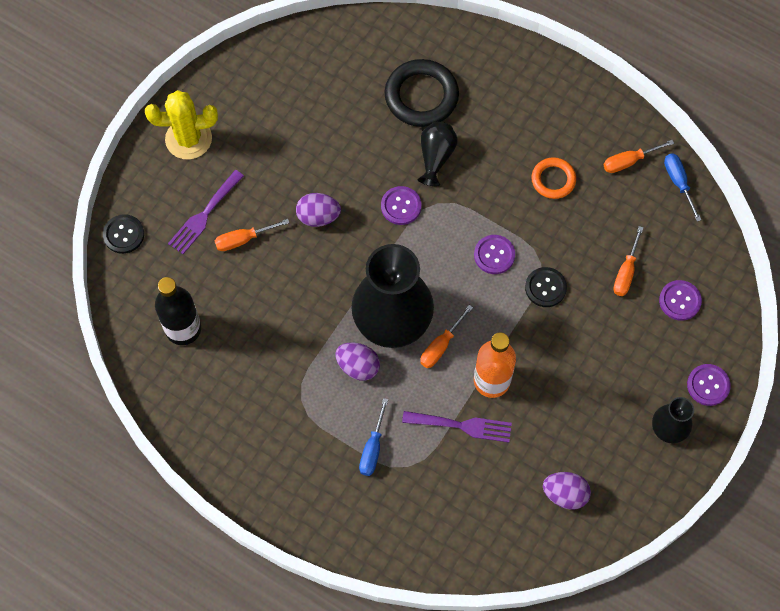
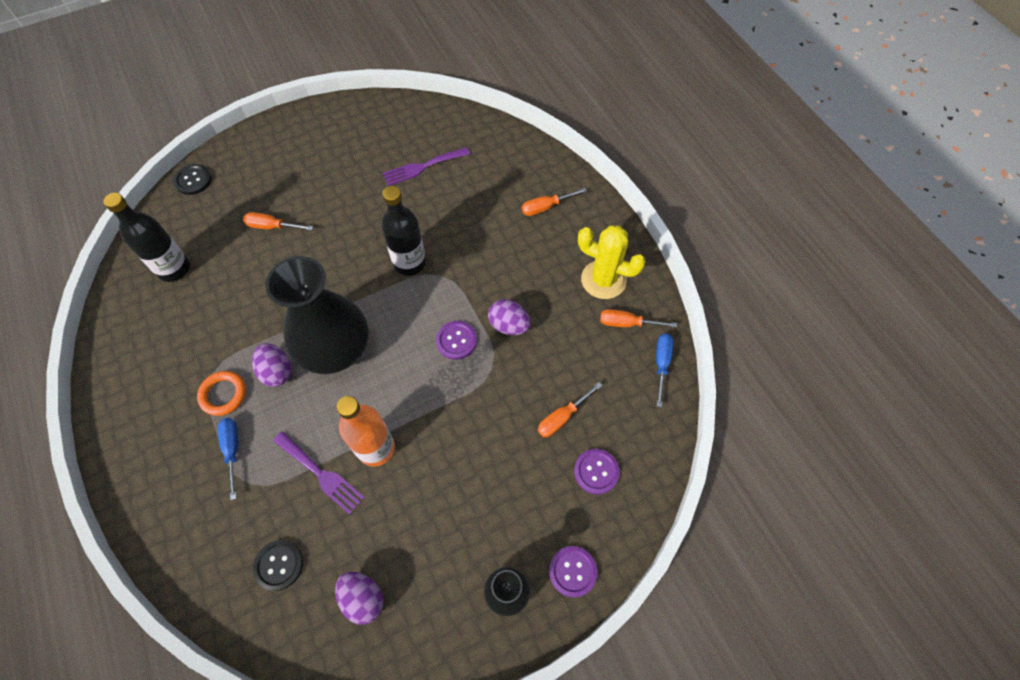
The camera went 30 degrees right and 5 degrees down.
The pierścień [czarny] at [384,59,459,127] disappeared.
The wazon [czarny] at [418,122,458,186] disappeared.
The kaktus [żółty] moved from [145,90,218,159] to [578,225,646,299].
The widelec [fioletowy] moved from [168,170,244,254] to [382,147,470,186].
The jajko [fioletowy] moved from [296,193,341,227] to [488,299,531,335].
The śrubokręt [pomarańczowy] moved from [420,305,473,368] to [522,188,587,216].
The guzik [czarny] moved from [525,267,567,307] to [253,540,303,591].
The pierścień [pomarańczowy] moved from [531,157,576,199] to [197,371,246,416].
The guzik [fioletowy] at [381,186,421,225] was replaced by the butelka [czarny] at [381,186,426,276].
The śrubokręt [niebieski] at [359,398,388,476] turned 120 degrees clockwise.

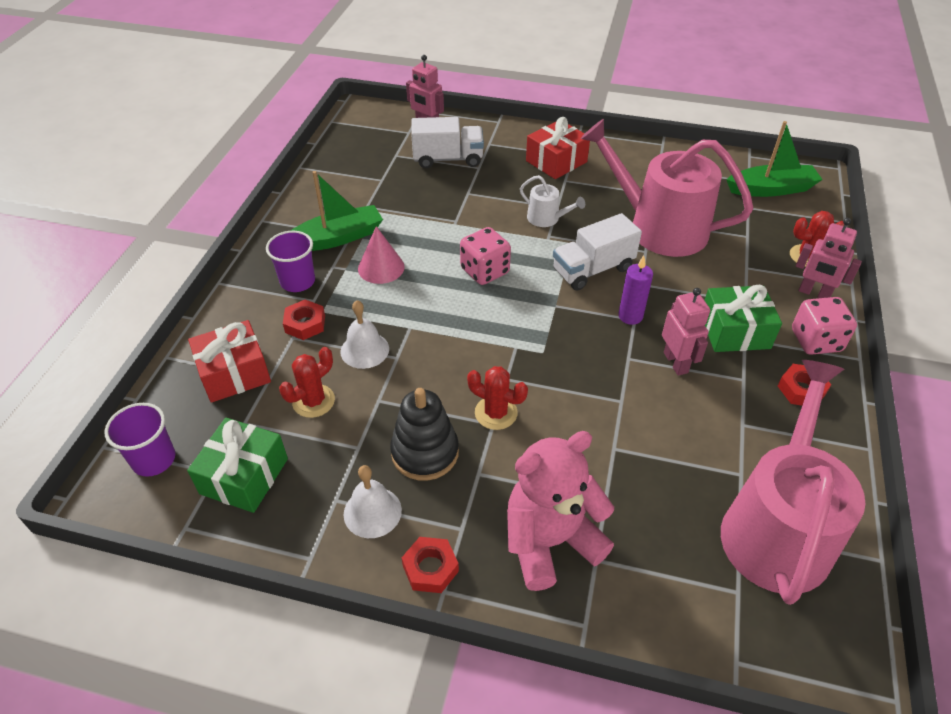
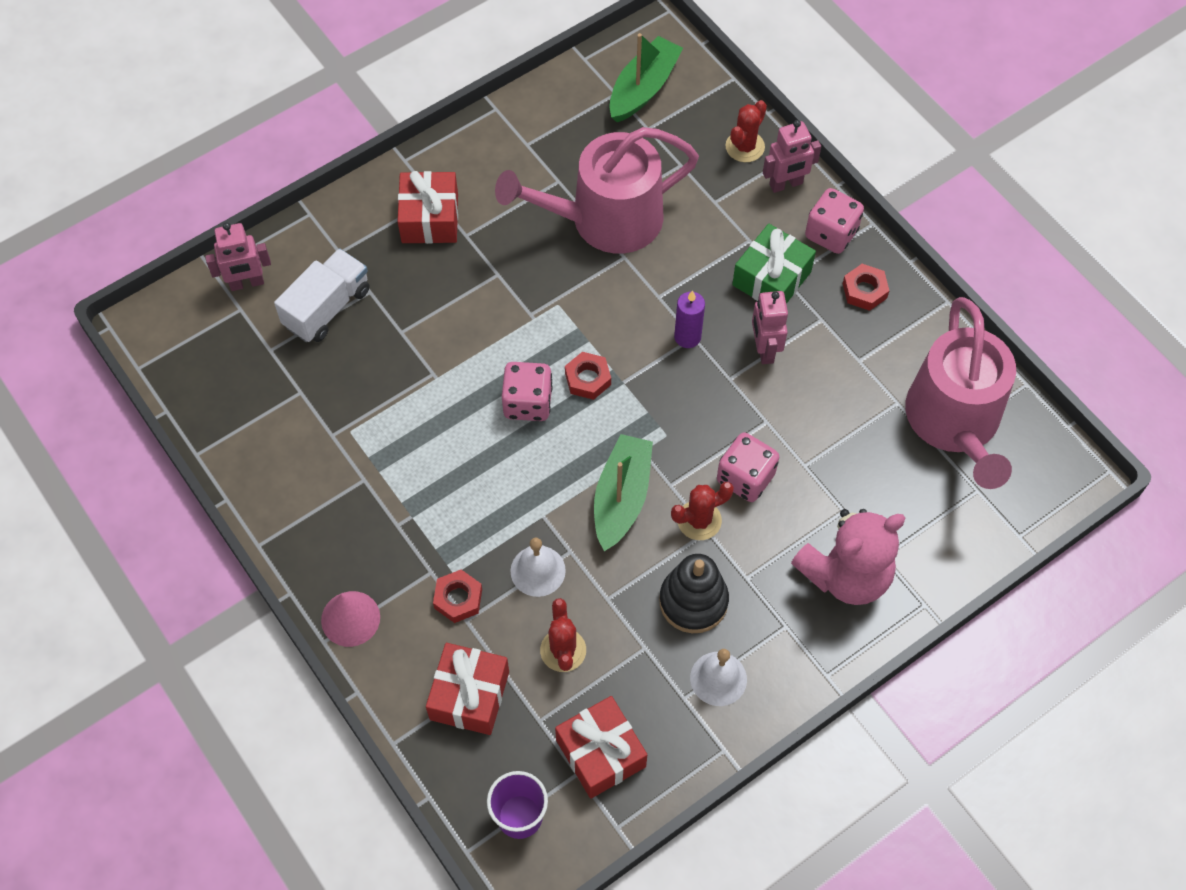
The camera went 50 degrees left and 15 degrees up.
The szklanka [fioletowy] at [266,231,315,292] disappeared.
The konewka [biały] at [520,175,585,227] disappeared.
The ciężarówka [biały] at [553,213,642,291] disappeared.
The kostka do gry [różowy] at [717,432,779,502] appeared.
The łódka [zielony] moved from [290,171,383,251] to [594,434,653,551].
The stożek [różowy] moved from [358,226,405,284] to [321,591,380,647].
The nakrętka [czerwony] moved from [402,537,459,593] to [565,352,611,400].
The prezent [zielony] at [187,418,288,513] became the prezent [czerwony] at [555,696,647,799].
The miś [różowy] at [507,431,614,591] turned 135 degrees counterclockwise.
The robot [różowy] at [662,288,710,376] turned 120 degrees counterclockwise.
The konewka [różowy] at [721,360,865,605] turned 150 degrees counterclockwise.

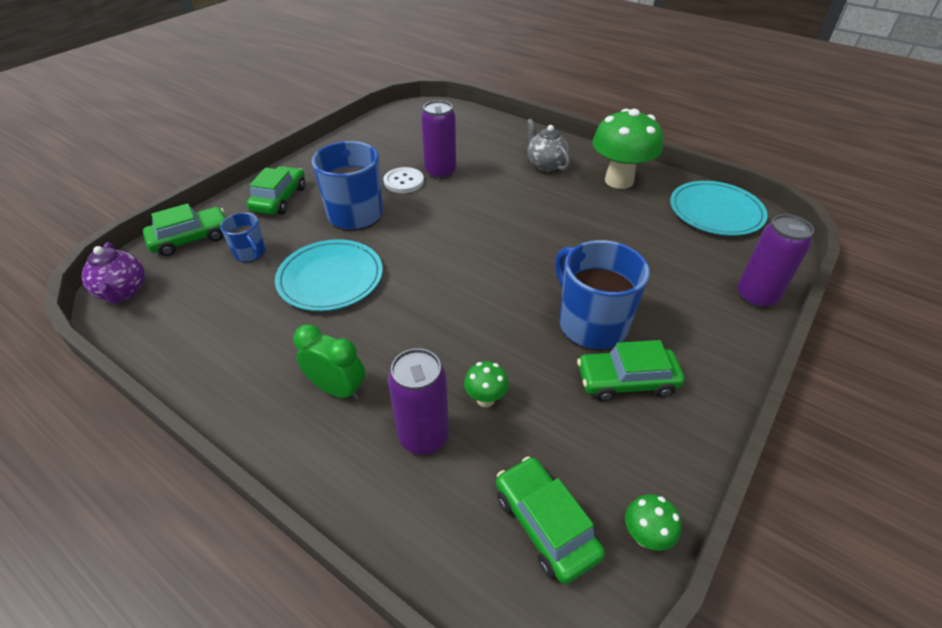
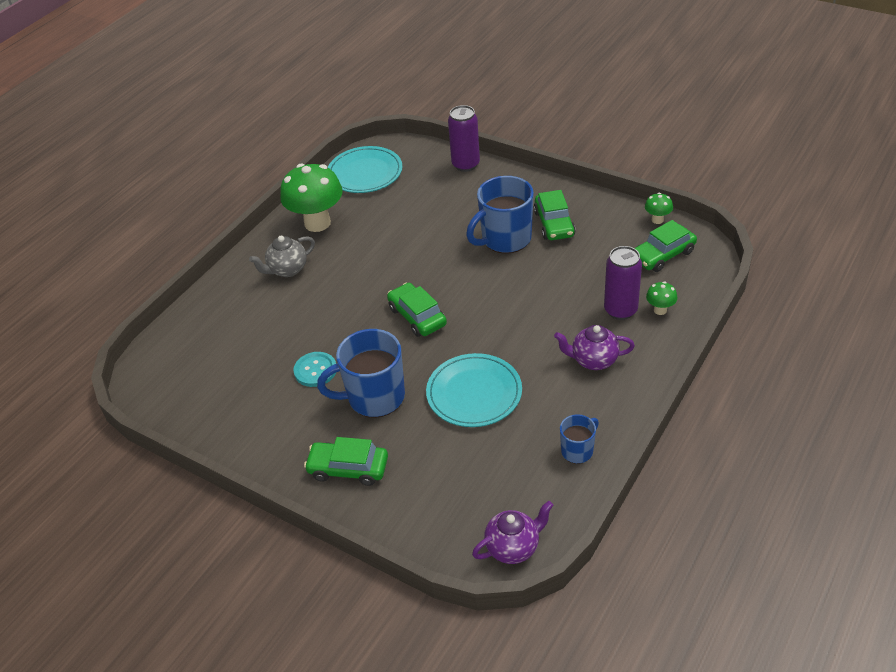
The camera went 90 degrees left and 0 degrees up.
The puszka [fioletowy] at [421,100,456,179] disappeared.
The samochód [zielony] moved from [143,203,226,256] to [387,283,447,337].
The kubek [niebieski] moved from [220,213,266,262] to [560,414,599,464].
The grzyb [zielony] moved from [464,361,509,407] to [646,281,677,315].
The budzik [zielony] at [293,324,365,400] was replaced by the imbryk [fioletowy] at [554,325,635,370].
The guzik [biały] at [384,167,424,193] became the guzik [turkusowy] at [293,352,336,387].

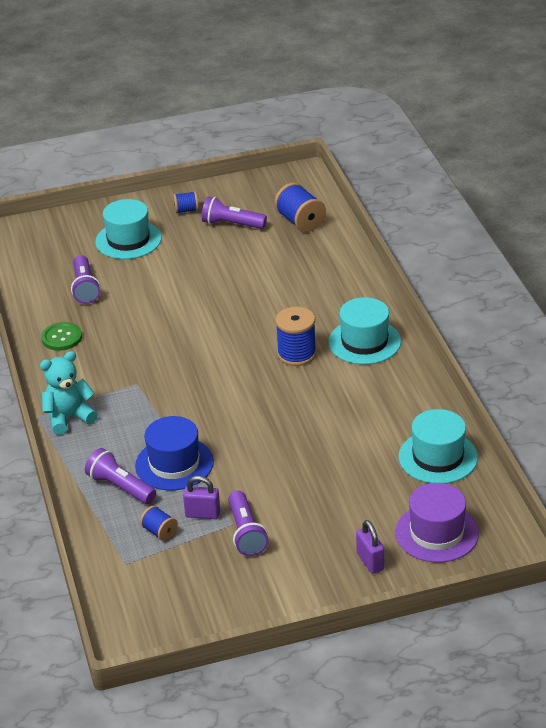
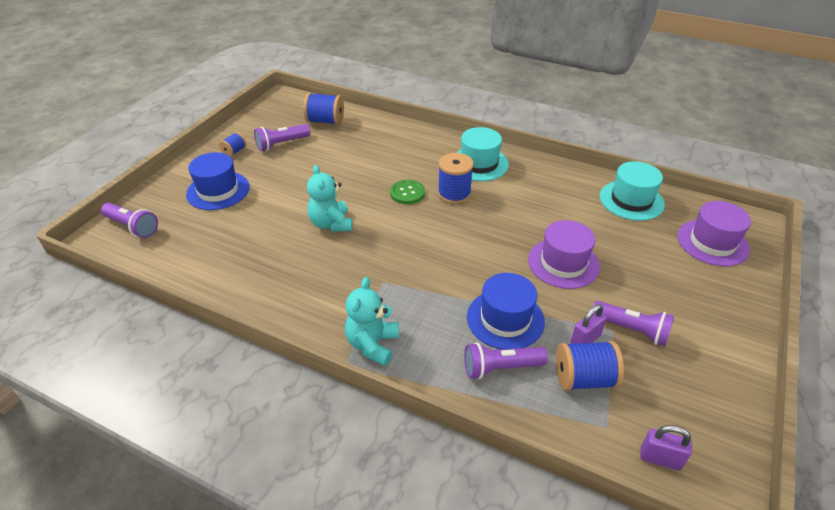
The camera went 50 degrees left and 5 degrees up.
The miś [turkusowy] at [307,165,352,232] appeared.
The kapelusz [fioletowy] at [528,220,600,289] appeared.
The guzik [zielony] moved from [41,322,82,351] to [390,180,425,204].
The latarka [fioletowy] moved from [71,255,101,304] to [101,203,158,238].
The kłódka [fioletowy] moved from [356,520,384,574] to [640,425,692,470].
The kapelusz [turkusowy] at [95,199,162,259] became the kapelusz [niebieski] at [186,152,250,210].
The szpulka [niebieski] at [140,506,178,541] changed to 1.76 times the size.

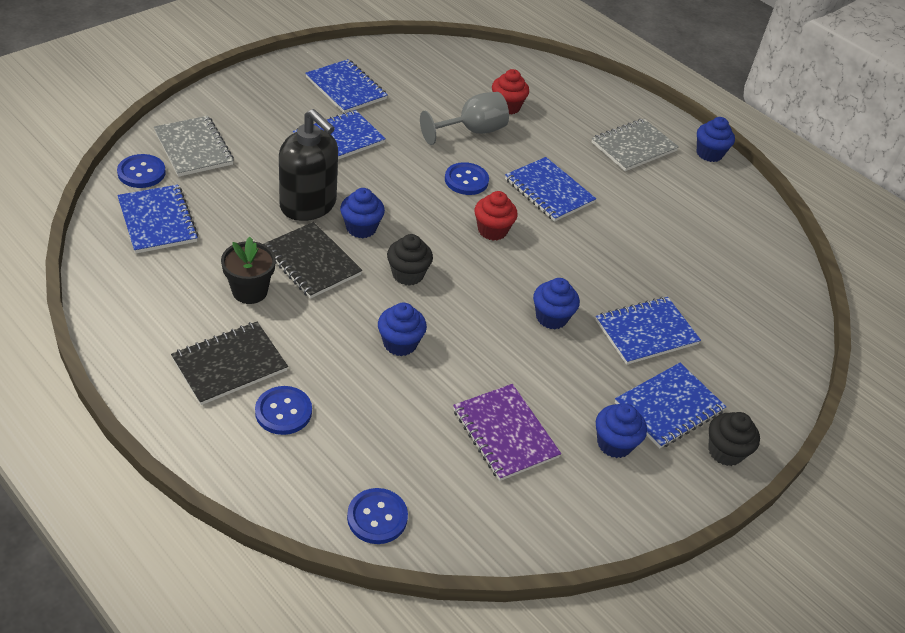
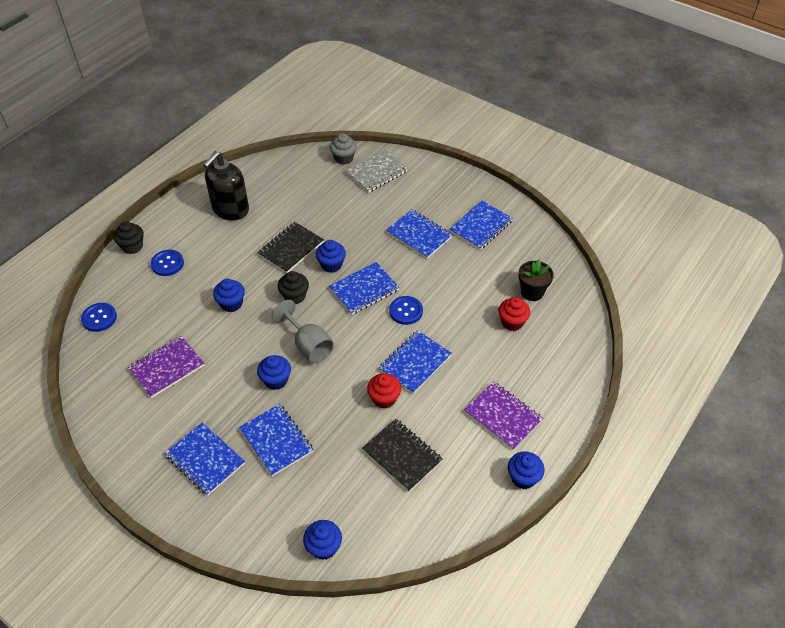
The camera went 85 degrees right and 5 degrees up.
The zeszyt [niebieski] moved from [117,185,199,254] to [329,262,399,315].
The zeszyt [czarny] moved from [171,322,288,405] to [362,419,443,492].
The doniczka [czarny] moved from [221,237,276,304] to [518,259,554,301].
The dozownik mydła [czarny] moved from [279,109,338,221] to [203,151,249,220].
The kielich [szary] moved from [420,92,509,145] to [272,300,334,363].
The muffinka [czerwony] moved from [475,191,518,241] to [367,373,401,409].
The muffinka [niebieski] moved from [596,403,647,458] to [303,520,342,560].
The muffinka [czarny] moved from [708,412,760,466] to [113,221,144,254].
The guzik [niebieski] at [117,154,166,188] was replaced by the muffinka [szary] at [330,133,357,165].
The zeszyt [szary] at [591,119,679,171] became the zeszyt [fioletowy] at [464,381,543,450].

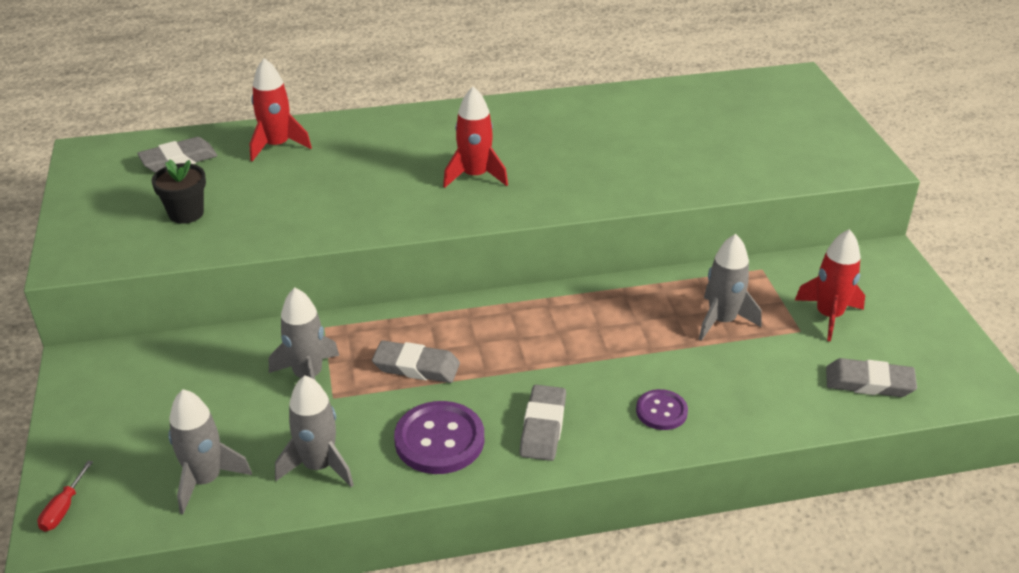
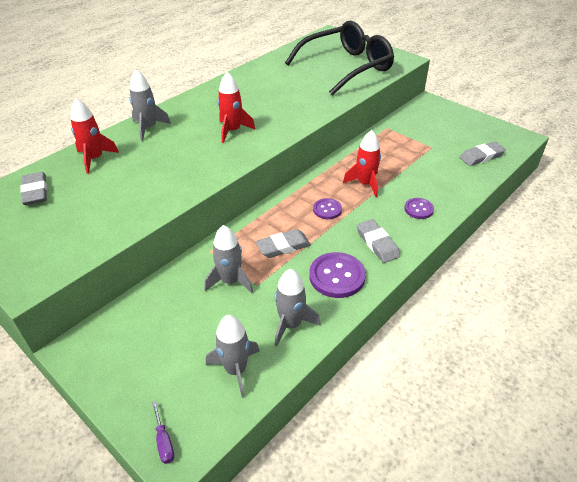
The camera went 35 degrees left and 5 degrees up.
The doniczka [czarny] at [152,159,206,224] disappeared.
The okulary [czarny] at [285,21,394,95] appeared.
The guzik [fioletowy] at [313,198,342,219] appeared.
The rakieta [szary] moved from [699,234,762,341] to [129,70,171,141].
The rakieta [czerwony] moved from [795,229,865,341] to [343,130,381,197].
The śrubokręt [czerwony] at [37,461,93,532] became the śrubokręt [fioletowy] at [152,401,174,464].
The gumka do mazania [szary] at [137,137,217,173] turned 45 degrees counterclockwise.

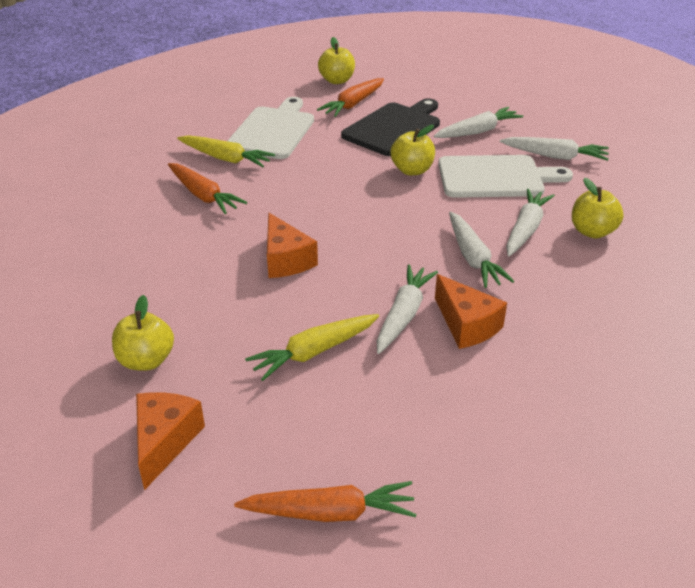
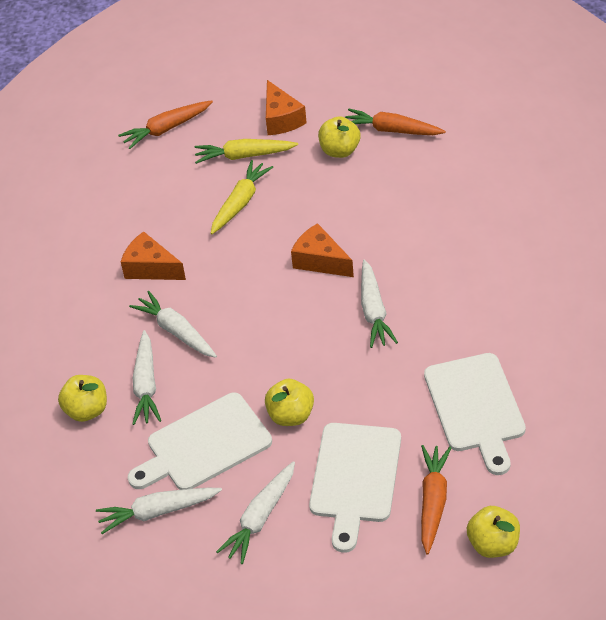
The camera went 155 degrees right and 10 degrees up.
The marchewka [pomarańczowy] moved from [168,163,247,214] to [345,109,446,135].
The marchewka [żółty] moved from [177,135,275,167] to [194,139,298,164].
The marchewka [biały] moved from [377,264,438,354] to [361,260,398,348].
The deska do krojenia [czarny] at [341,98,440,156] became the deska do krojenia [biały] at [309,423,401,553].

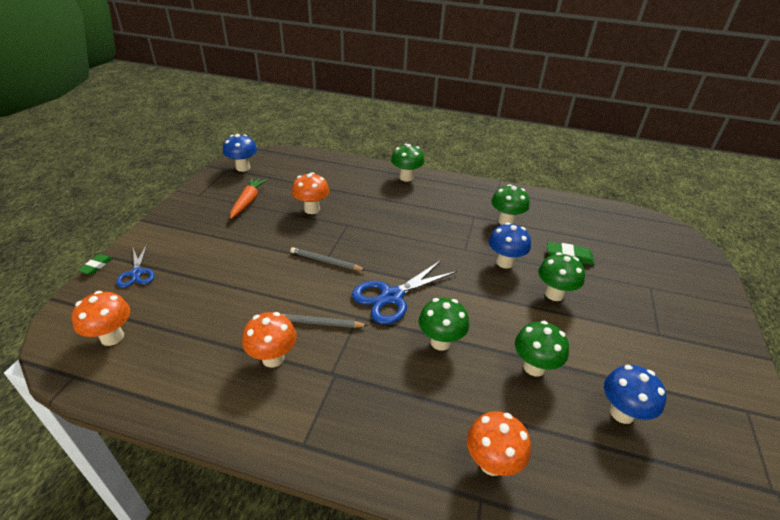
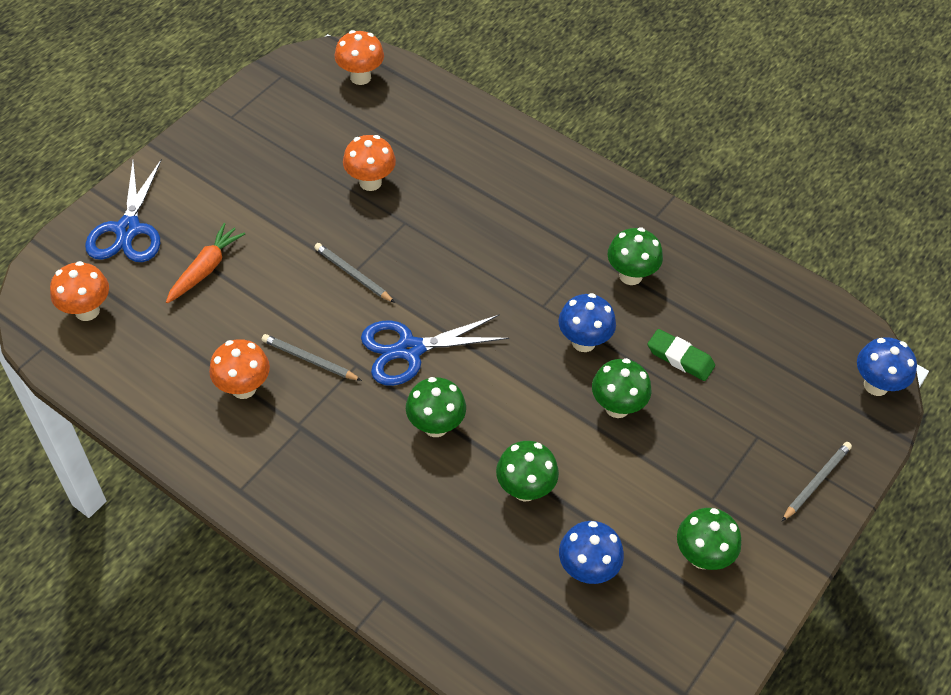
The camera went 20 degrees right and 15 degrees up.
The gumka do mazania [zielony] at [78,254,113,275] disappeared.
The ołówek [szary] at [782,442,852,521] appeared.
The grzyb [niebieski] moved from [223,134,257,172] to [857,337,917,396].
The marchewka [pomarańczowy] moved from [230,178,267,219] to [166,223,245,304].
The grzyb [zielony] moved from [391,144,424,182] to [677,508,741,570].
The grzyb [pomarańczowy] moved from [467,411,531,476] to [335,30,384,85].
The nożyczki [niebieski] at [116,245,155,288] changed to 1.71 times the size.

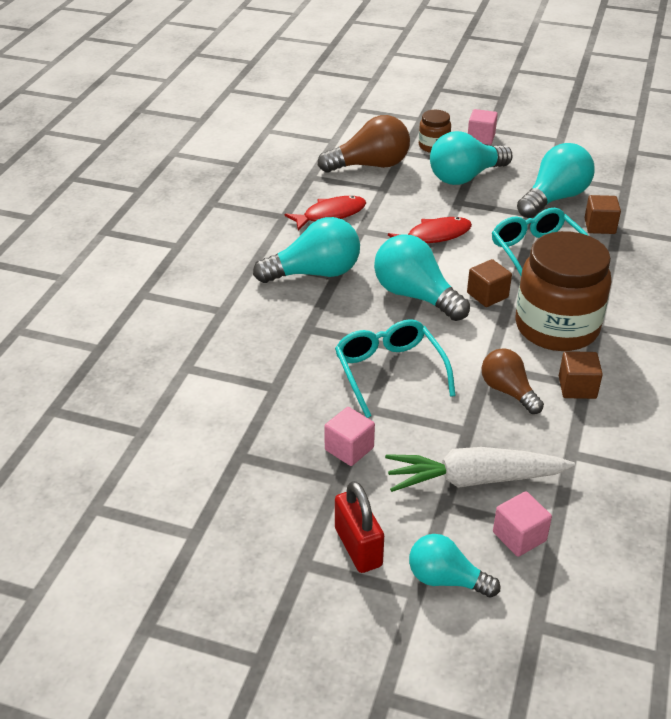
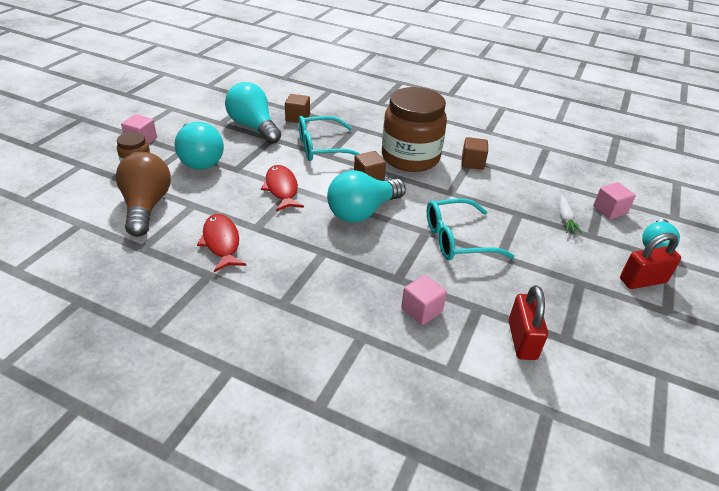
The camera went 85 degrees left and 0 degrees up.
The żarówka [turkusowy] at [253,217,360,283] disappeared.
The żarówka [brązowy] at [482,348,544,414] disappeared.
The kłódka [czerwony] at [509,285,548,360] appeared.
The sześcian [różowy] moved from [324,407,375,466] to [401,275,447,325].
The marchewka [biały] at [385,447,575,492] changed to 0.49 times the size.

